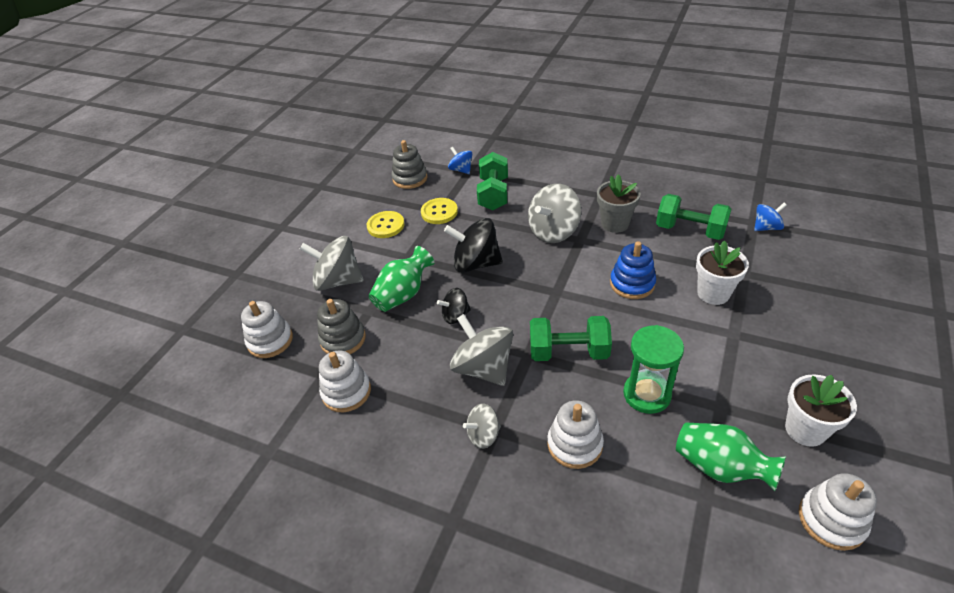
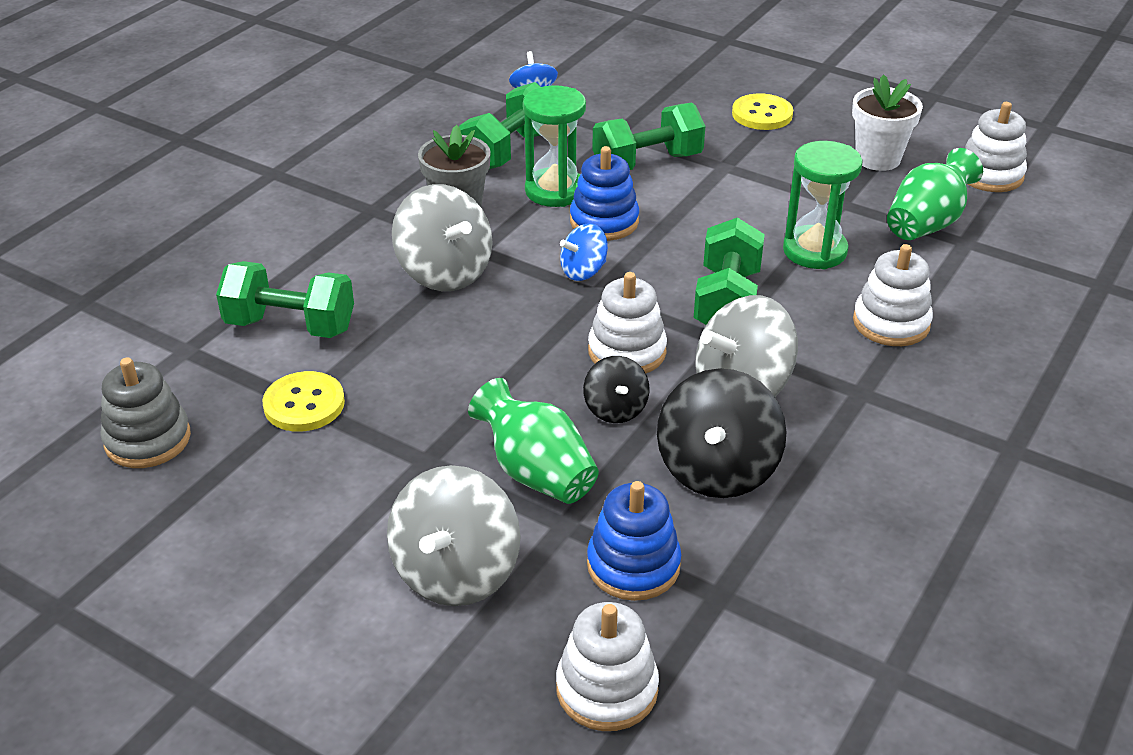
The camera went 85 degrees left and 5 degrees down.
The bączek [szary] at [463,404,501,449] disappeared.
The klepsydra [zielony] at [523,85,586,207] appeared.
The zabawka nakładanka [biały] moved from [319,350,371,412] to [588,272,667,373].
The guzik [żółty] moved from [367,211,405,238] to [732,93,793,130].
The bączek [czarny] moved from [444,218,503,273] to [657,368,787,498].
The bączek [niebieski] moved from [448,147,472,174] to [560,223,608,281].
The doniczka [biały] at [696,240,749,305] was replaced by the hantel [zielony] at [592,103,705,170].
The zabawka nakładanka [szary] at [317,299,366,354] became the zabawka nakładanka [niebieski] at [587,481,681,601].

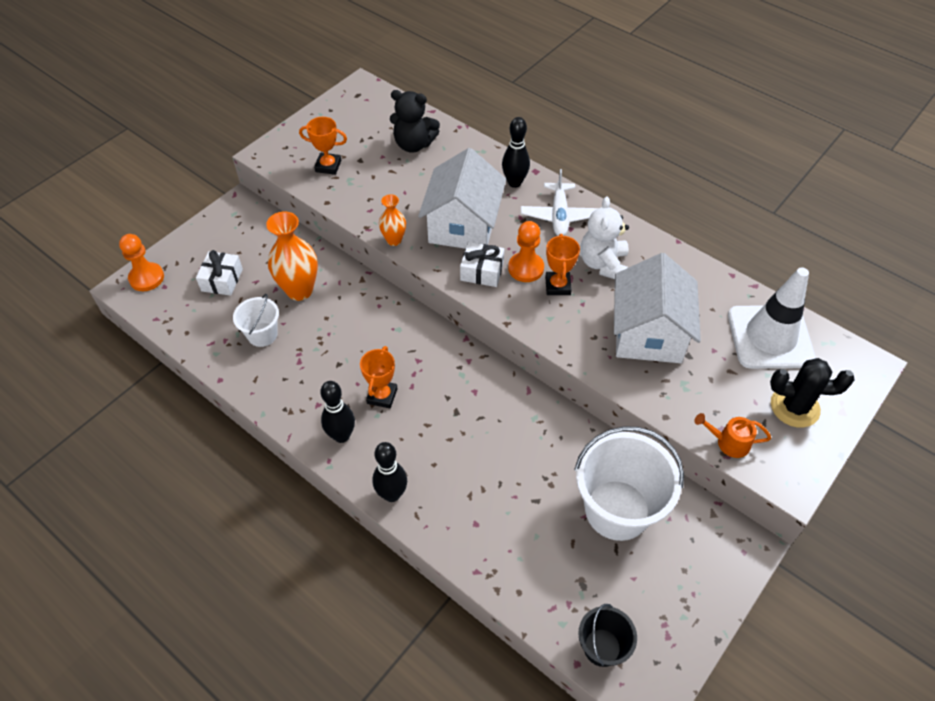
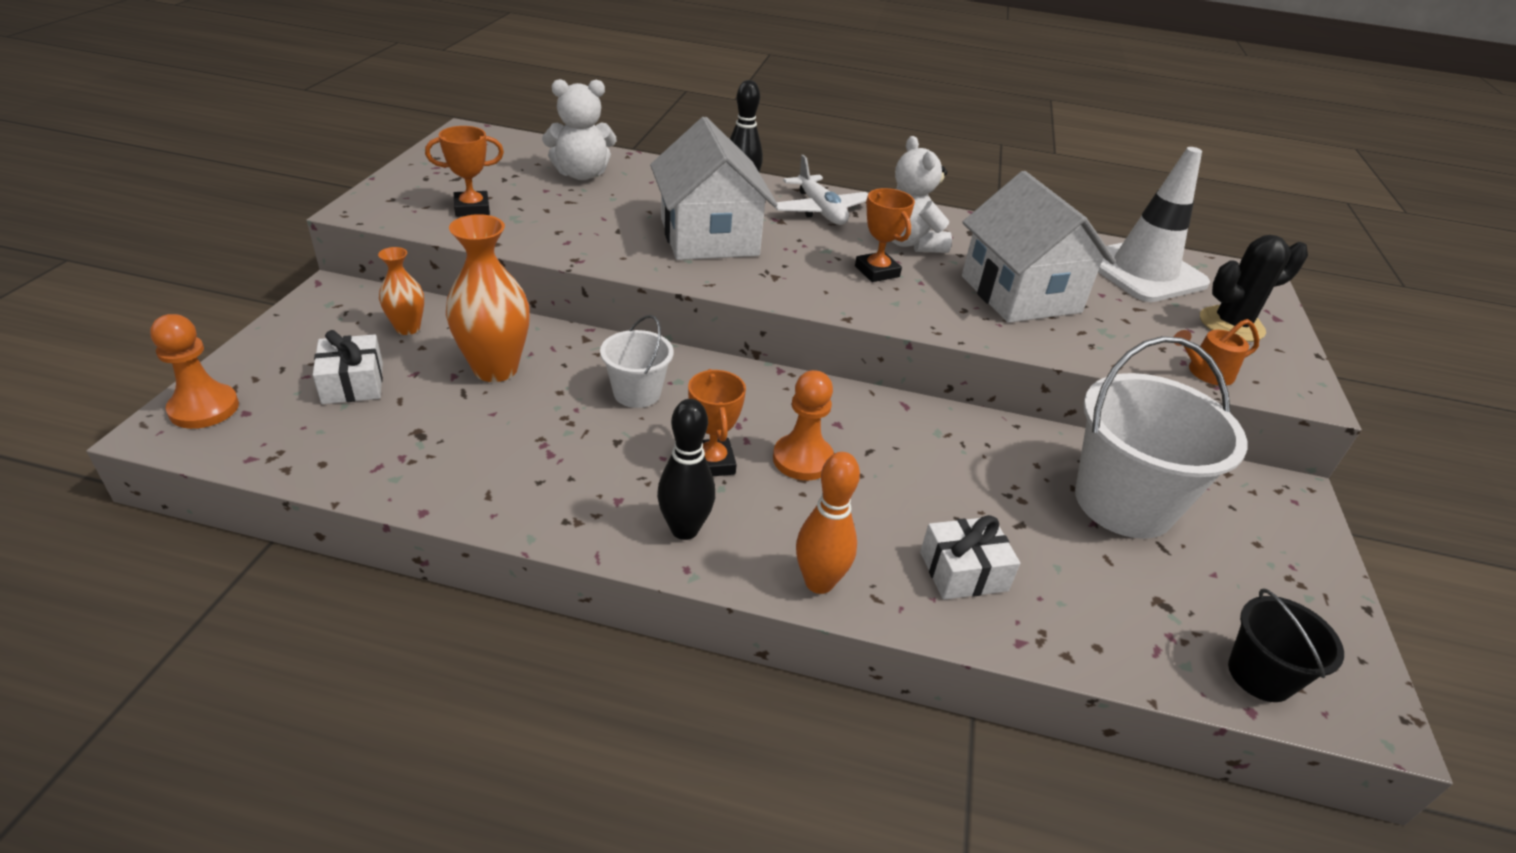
The camera went 30 degrees left and 15 degrees down.
The wiadro [biały] moved from [233,294,279,347] to [600,315,674,408].
The wazon [pomarańczowy] moved from [379,194,406,246] to [378,247,424,335].
The prezent [biały] moved from [460,242,505,287] to [920,515,1020,600].
The pionek [pomarańczowy] moved from [508,221,544,282] to [773,370,834,480].
The kręgiel [czarny] at [372,442,407,502] became the kręgiel [pomarańczowy] at [796,452,860,594].
The miś [czarny] at [390,90,440,153] became the miś [biały] at [542,79,617,180].

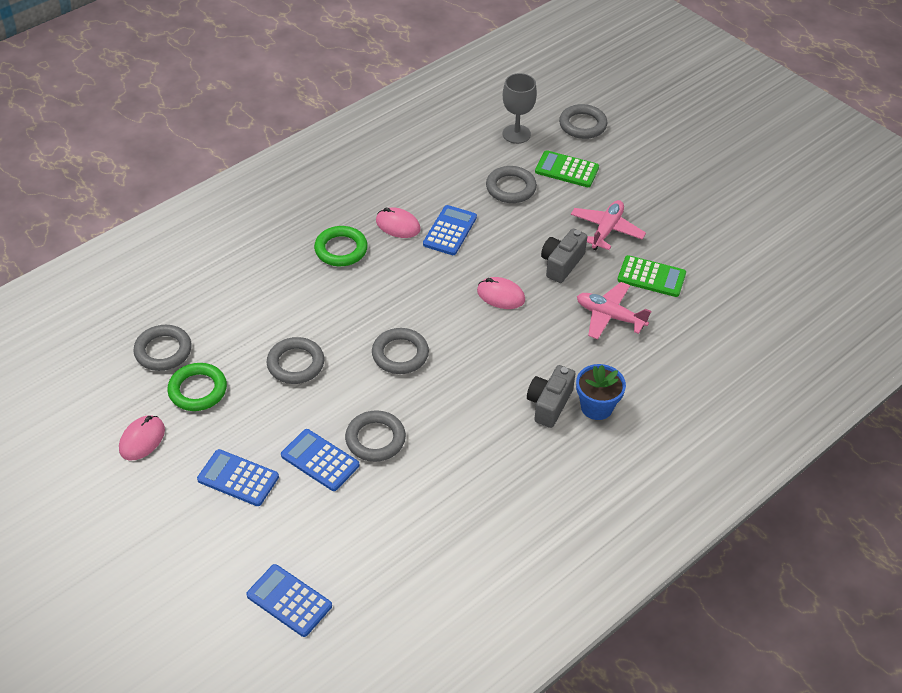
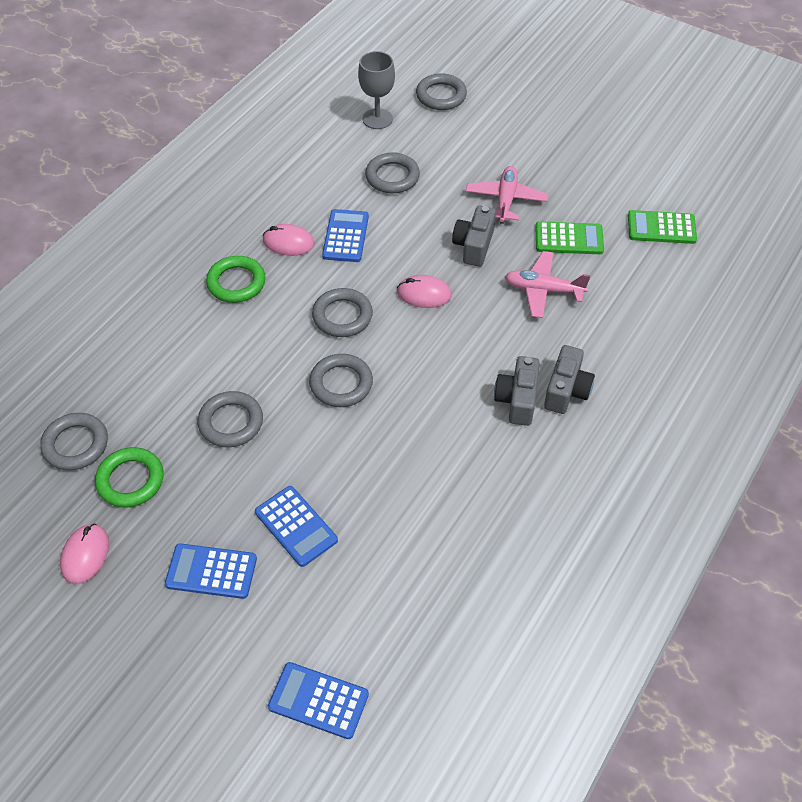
The camera went 15 degrees left and 5 degrees up.
The pierścień [szary] moved from [345,410,406,462] to [312,288,373,337].
The kalkulator [zielony] moved from [535,150,599,187] to [628,210,697,244].
The doniczka [niebieski] at [576,364,626,420] was replaced by the aparat fotograficzny [szary] at [544,345,595,414].
The kalkulator [niebieski] at [281,429,359,491] turned 150 degrees counterclockwise.

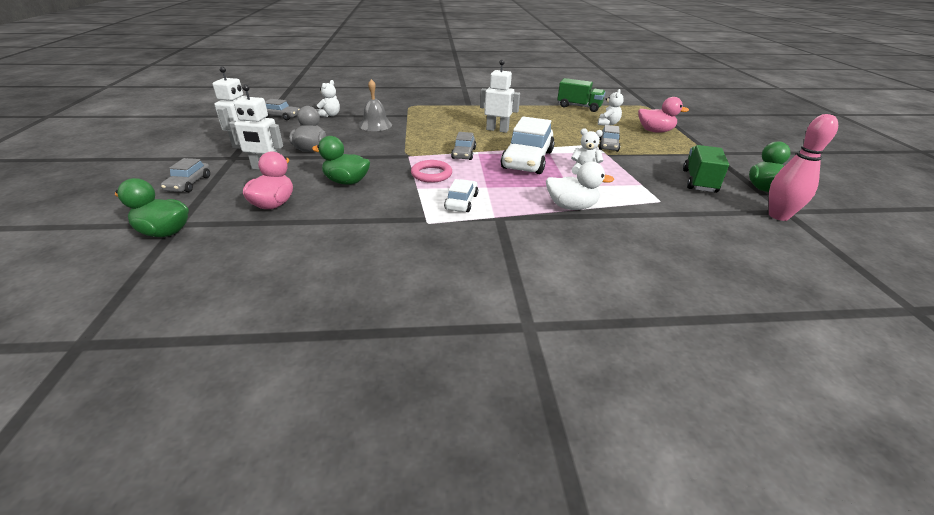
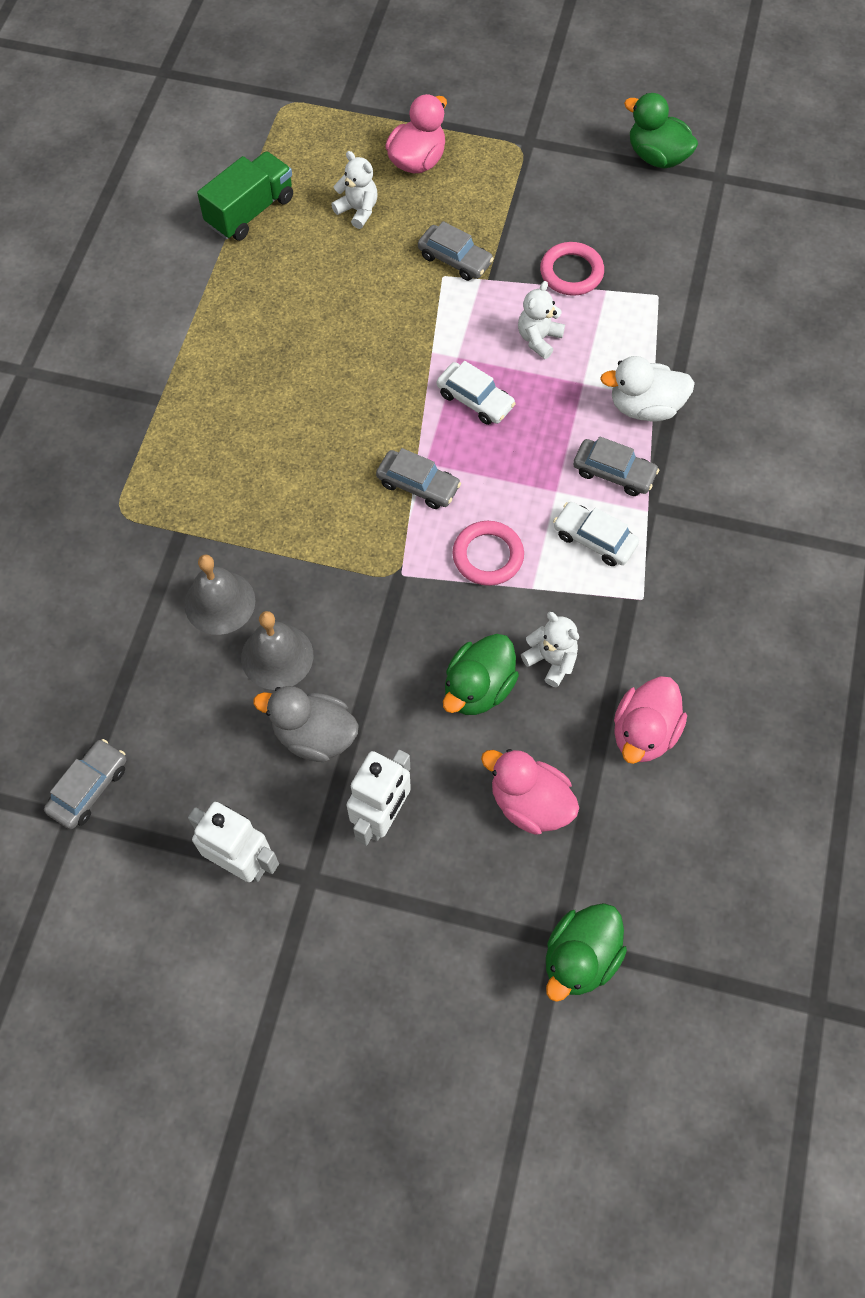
The camera went 70 degrees left and 30 degrees up.
The robot [biały] at [480,60,520,133] disappeared.
The ciężarówka [zielony] at [683,145,729,193] disappeared.
The kręgiel [różowy] at [769,114,838,221] disappeared.
The dzwonek [szary] at [241,611,313,690] appeared.
The pierścień [różowy] at [540,242,604,296] appeared.
The kaczka [różowy] at [614,676,687,764] appeared.
The samochód [szary] moved from [161,158,210,192] to [573,437,659,496].
The miś [biały] moved from [317,80,340,117] to [521,612,579,687].
The kaczka [biały] at [546,162,614,210] turned 120 degrees counterclockwise.
The samochód [biały] at [501,116,555,174] changed to 0.52 times the size.

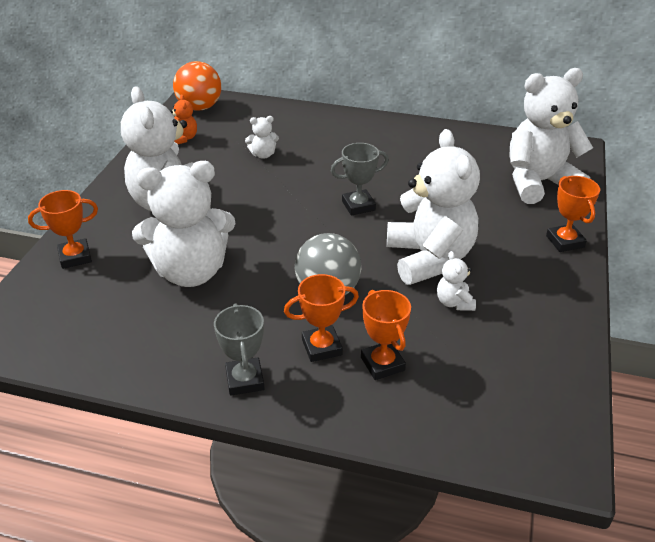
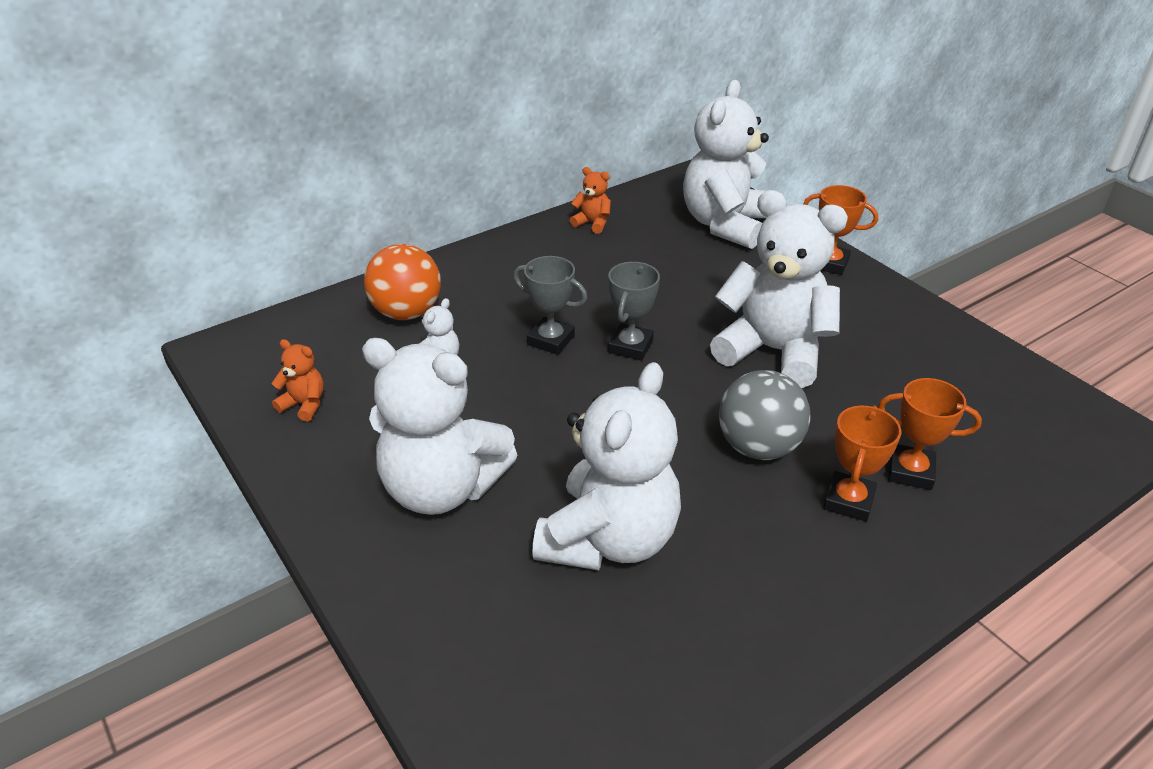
The camera went 50 degrees left and 0 degrees up.
The puchar [pomarańczowy] at [28,190,98,269] disappeared.
The miś [biały] at [437,251,476,311] disappeared.
The miś [pomarańczowy] at [570,167,611,234] appeared.
The piłka [pomarańczowy] moved from [173,61,221,111] to [364,244,441,320].
The puchar [szary] moved from [214,304,265,396] to [513,256,587,355].

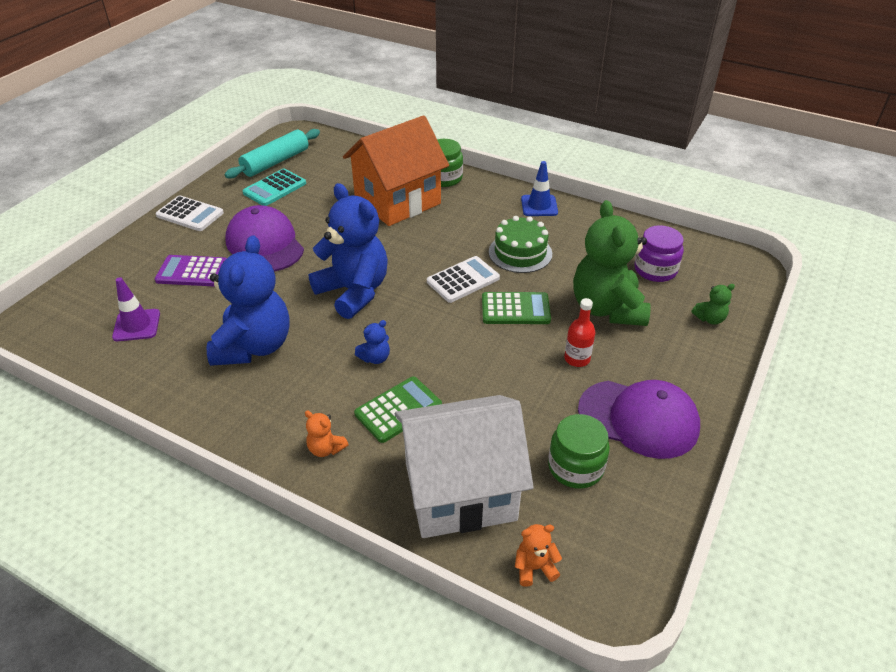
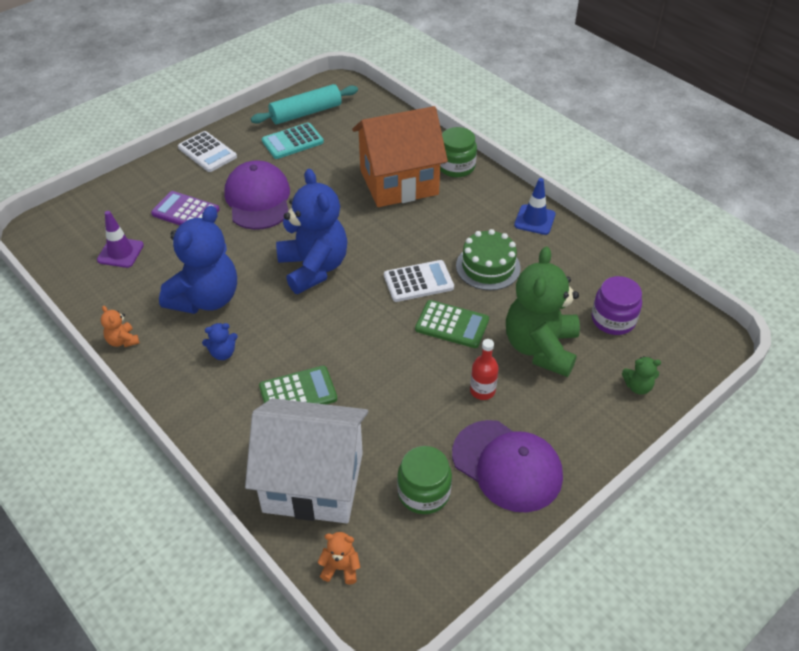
The camera went 20 degrees right and 5 degrees up.
The miś [pomarańczowy] moved from [305,411,349,457] to [101,306,139,347].
The miś [niebieski] moved from [355,320,390,364] to [202,323,238,360].

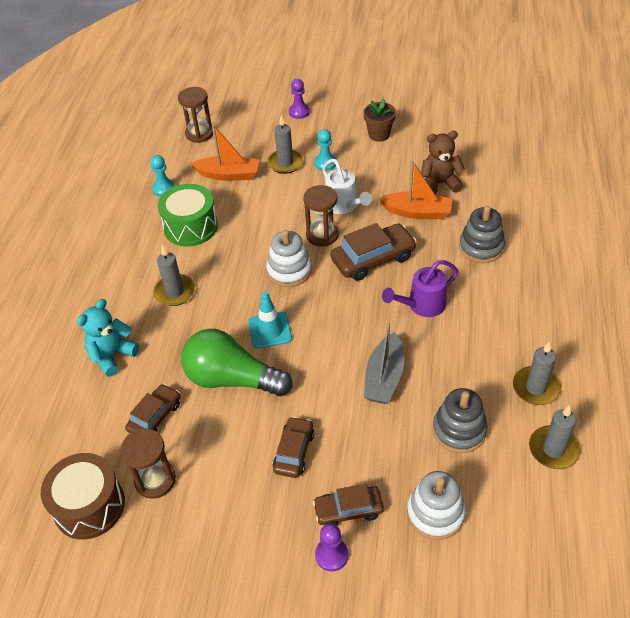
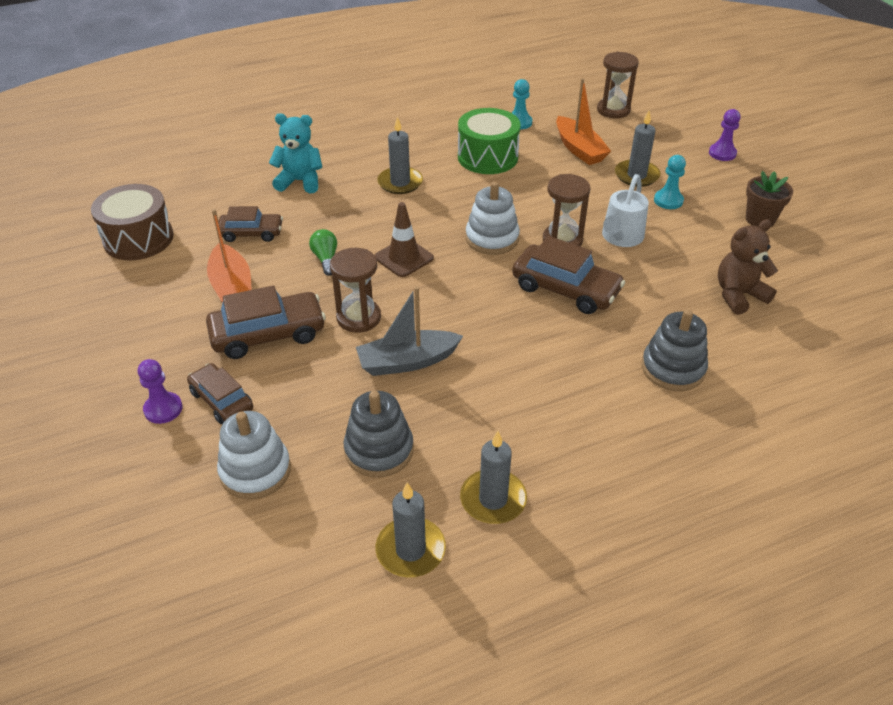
The camera went 55 degrees right and 5 degrees down.
The konewka [fioletowy] at [382,260,458,317] disappeared.
The klepsydra [brązowy] moved from [120,429,176,499] to [330,248,381,333].
The łódka [pomarańczowy] moved from [378,160,452,219] to [207,209,251,303].
The pachołek [turkusowy] at [248,291,292,349] became the pachołek [brązowy] at [375,202,434,277].
The miś [brązowy] at [421,131,465,195] turned 75 degrees counterclockwise.
The żarówka [zielony] at [181,329,293,396] changed to 0.43 times the size.
The samochód [brązowy] at [273,417,314,478] changed to 1.56 times the size.

